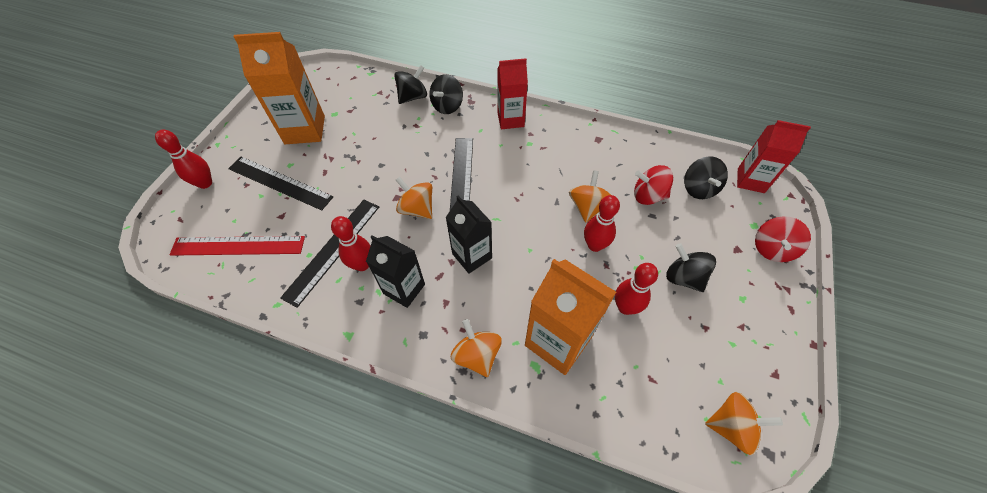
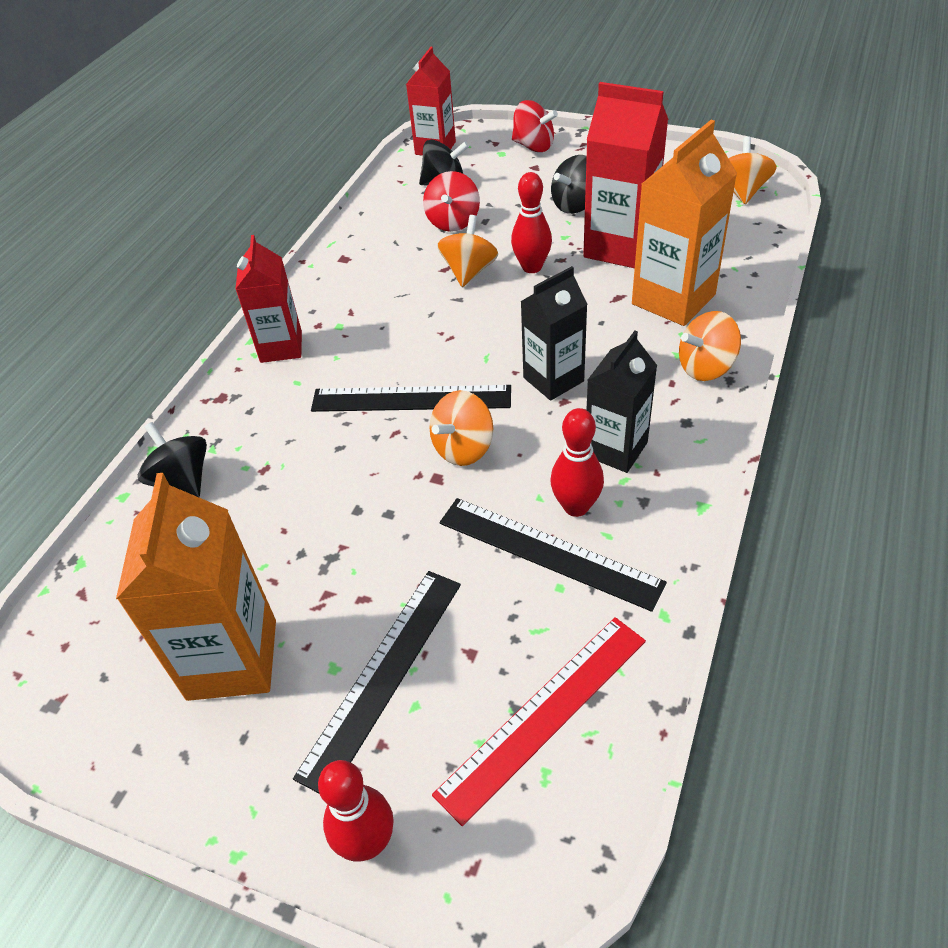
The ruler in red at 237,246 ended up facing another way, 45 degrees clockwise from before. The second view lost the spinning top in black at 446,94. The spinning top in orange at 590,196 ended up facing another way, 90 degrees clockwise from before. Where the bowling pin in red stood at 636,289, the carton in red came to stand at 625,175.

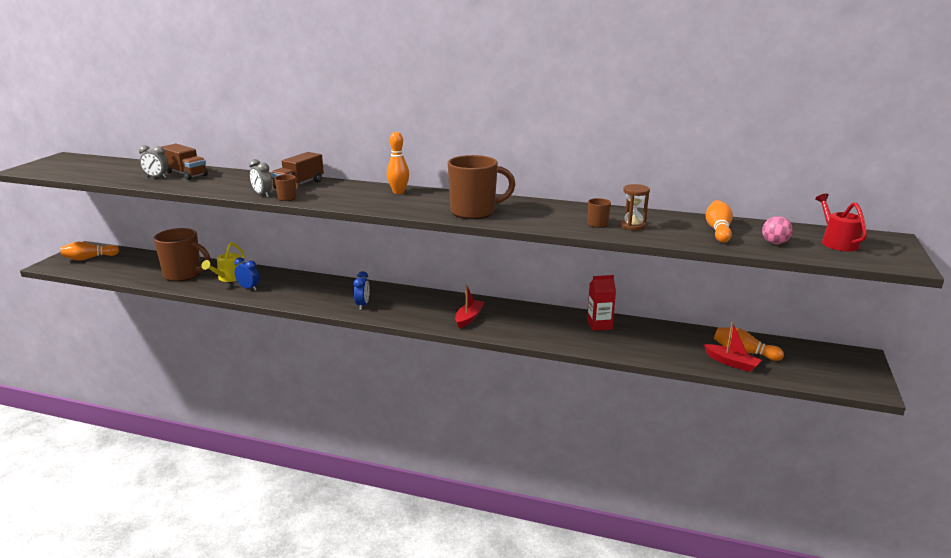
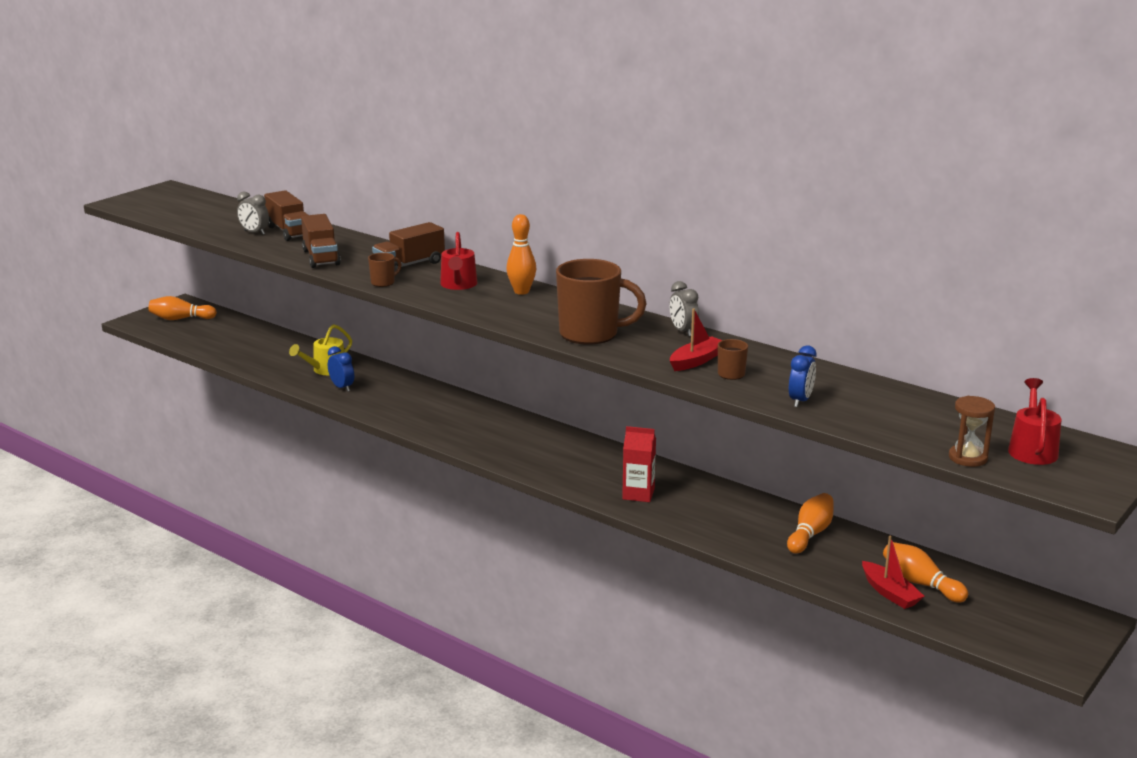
The second view lost the mug in brown at 181,255. The clock in grey ended up elsewhere, having gone from 260,178 to 684,308. The clock in blue ended up elsewhere, having gone from 362,290 to 802,376. The boat in red ended up elsewhere, having gone from 469,306 to 696,339. The carton in red ended up elsewhere, having gone from 601,303 to 639,464. The hourglass in brown ended up elsewhere, having gone from 635,207 to 972,431. The bowling pin in orange ended up elsewhere, having gone from 719,221 to 810,523. The second view lost the ball in pink at 777,230. The second view gained the truck in brown at 321,241. The second view gained the watering can in red at 458,261.

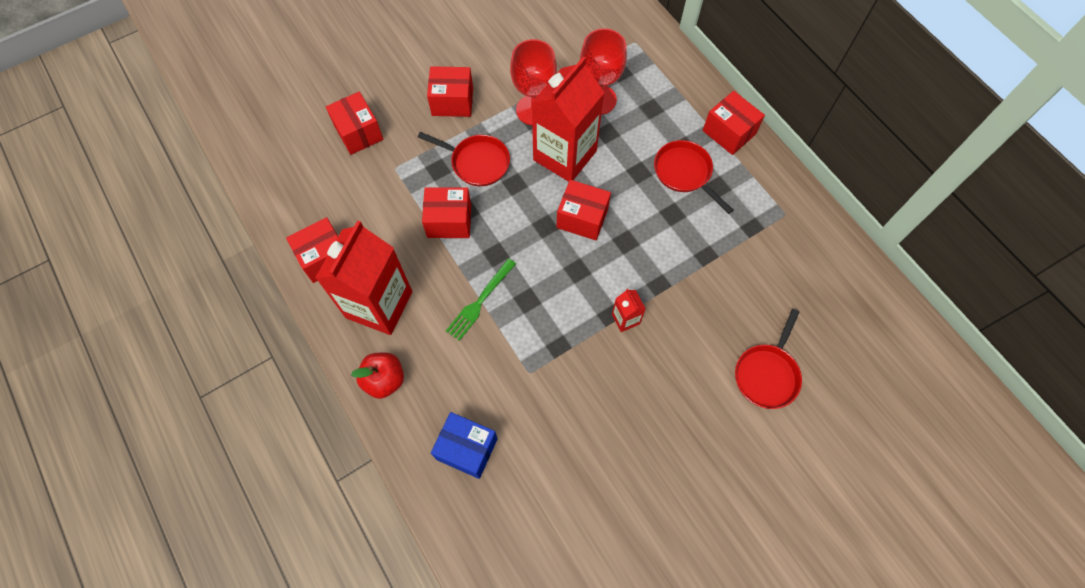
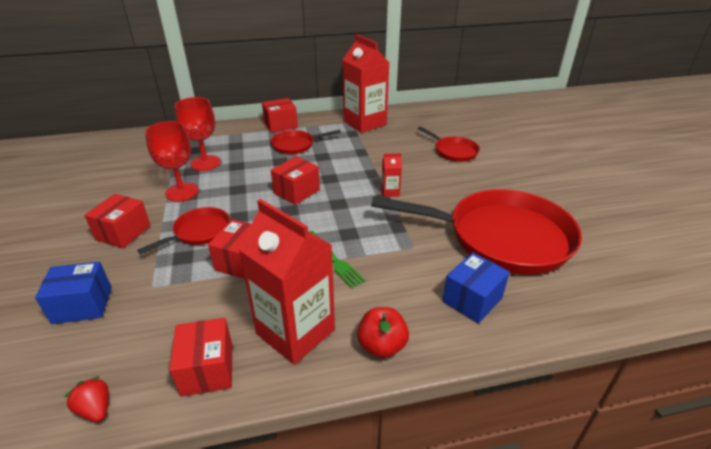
What was the box in red at 354,123 turned into the box in blue at 73,292. The carton in red ended up elsewhere, having gone from 568,119 to 366,83. The second view gained the strawberry in red at 86,399. The second view gained the pan in red at 476,232.

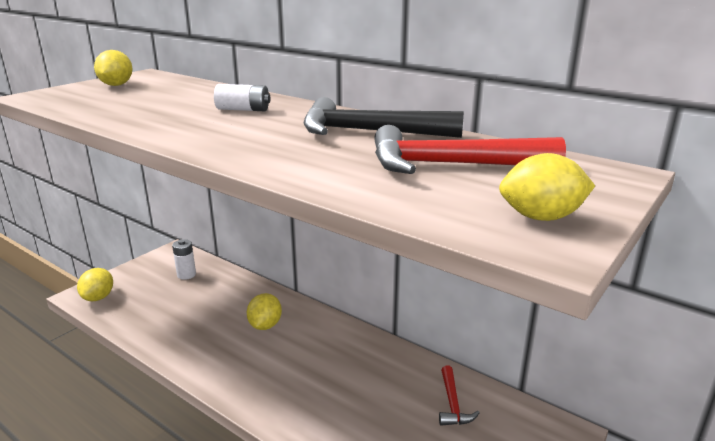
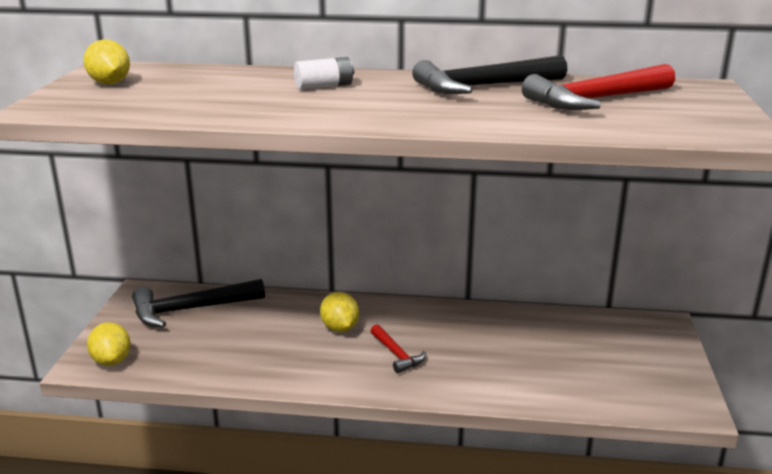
Where the battery in white stood at 184,259, the hammer in black came to stand at 198,303. The hammer in red ended up elsewhere, having gone from 459,395 to 398,349. The second view lost the lemon in yellow at 547,187.

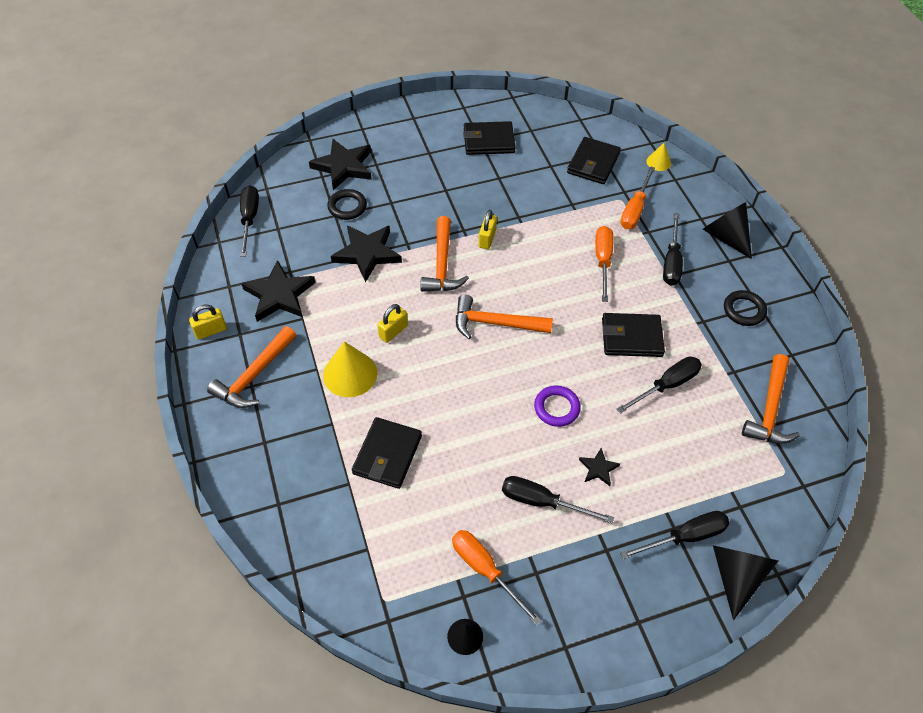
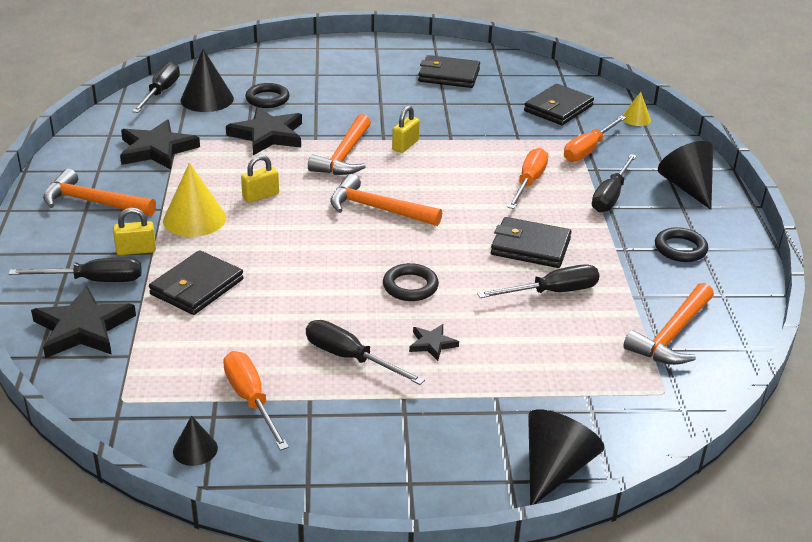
The padlock in yellow ended up elsewhere, having gone from 208,322 to 134,231. The hammer in orange at 251,367 ended up facing another way, 60 degrees clockwise from before. The star in black ended up elsewhere, having gone from 340,164 to 83,322. What was the ring in purple at 557,406 turned into the ring in black at 411,282. The screwdriver in black ended up elsewhere, having gone from 675,535 to 75,269. The second view gained the cone in black at 207,80.

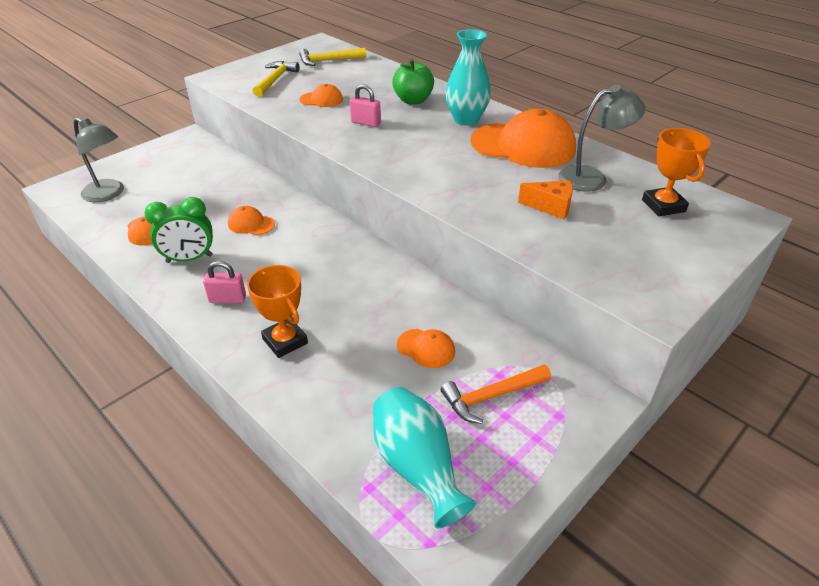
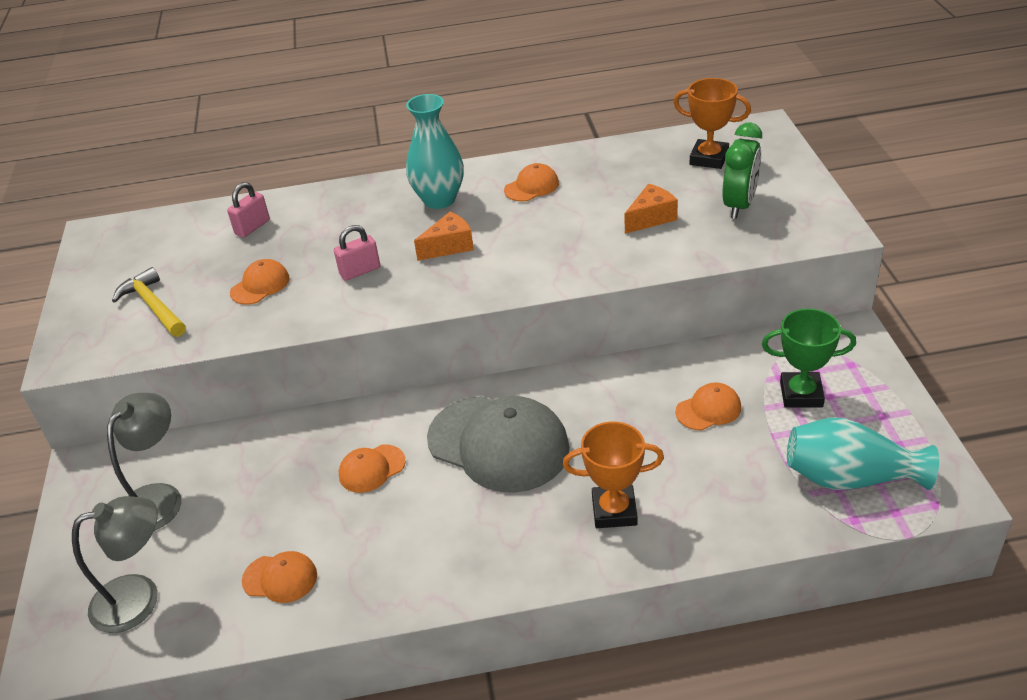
The clock in green ended up elsewhere, having gone from 178,230 to 742,170. The padlock in pink ended up elsewhere, having gone from 224,282 to 248,210. The second view lost the hammer in yellow at 332,57. The second view lost the apple in green at 413,82. Where the hammer in orange stood at 496,394, the trophy in green came to stand at 809,358. The size of the cap in orange at 523,138 changed by a factor of 0.46. The lamp in grey ended up elsewhere, having gone from 601,138 to 144,462. The second view gained the cheese in orange at 444,236. The second view gained the cap in grey at 498,444.

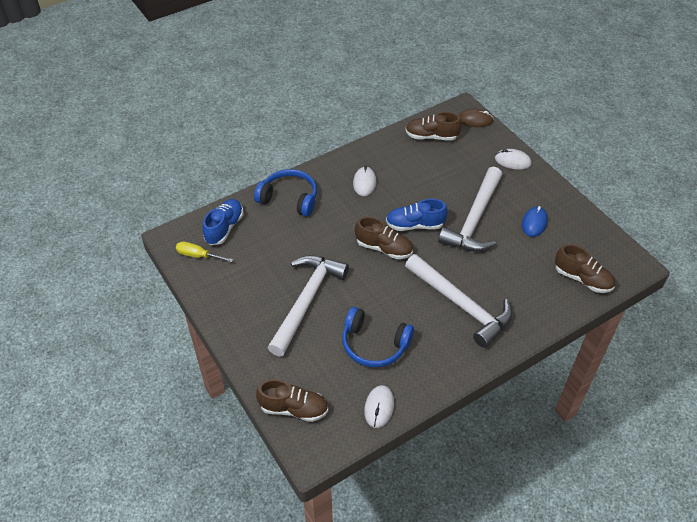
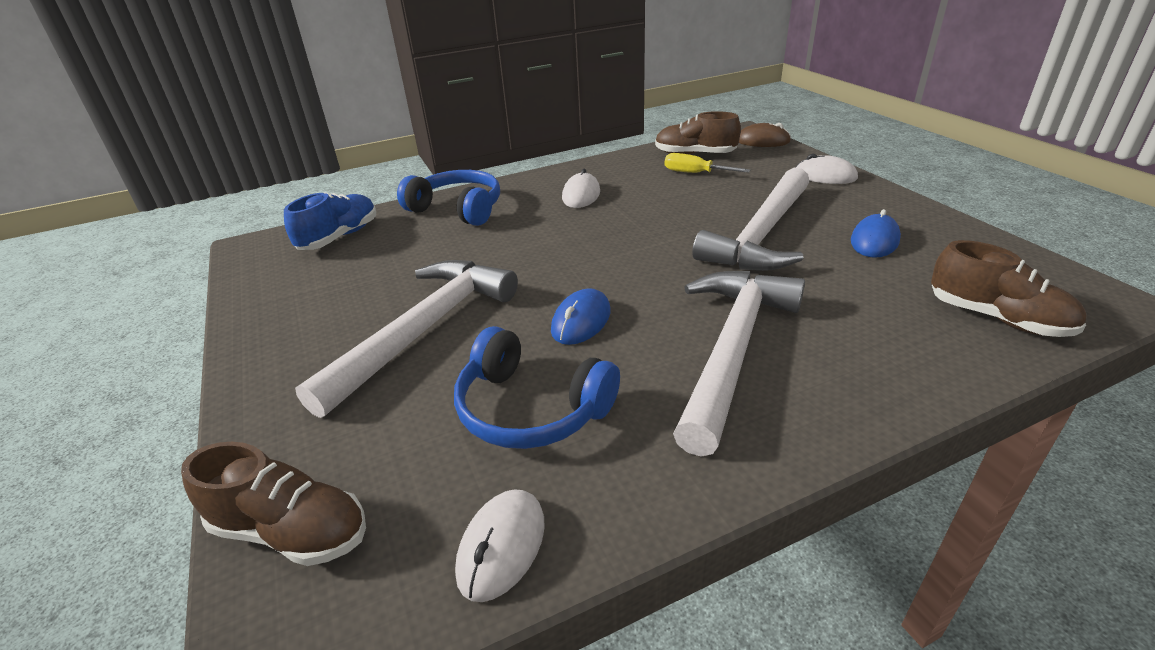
The screwdriver in yellow ended up elsewhere, having gone from 204,251 to 707,163. The second view lost the shoe in brown at 384,238. The second view lost the shoe in blue at 417,215. The hammer in white at 459,301 ended up facing another way, 120 degrees counterclockwise from before. The second view gained the mouse in blue at 581,316.

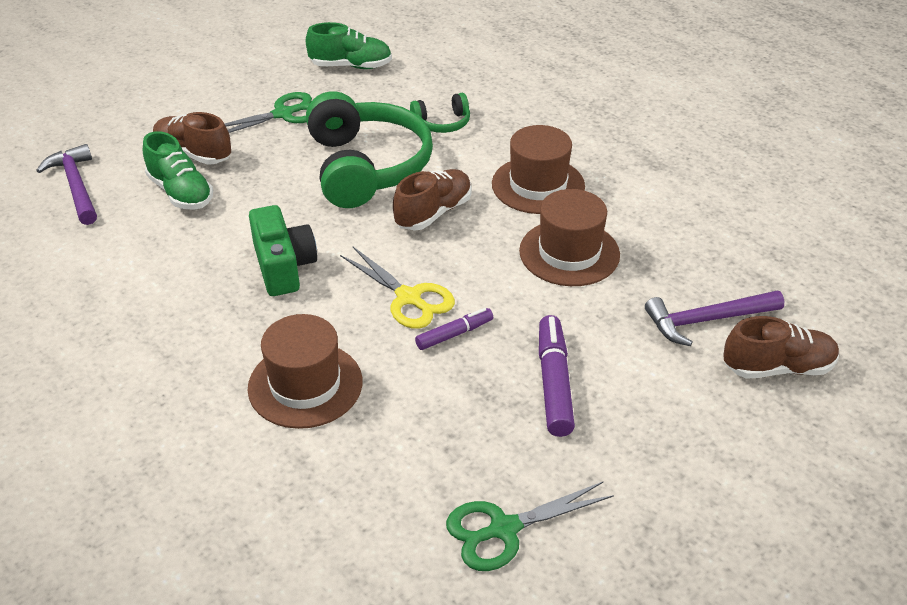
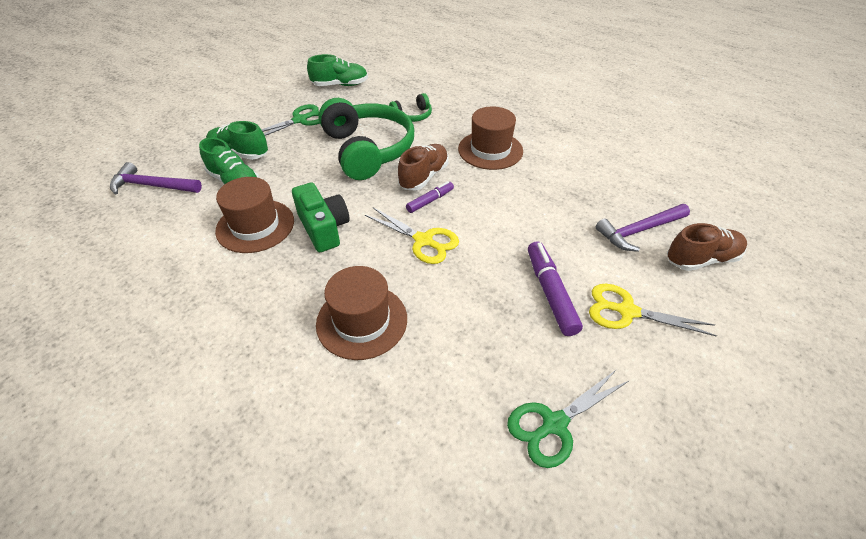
The hammer in purple at 66,184 ended up facing another way, 45 degrees counterclockwise from before. What was the shoe in brown at 192,138 turned into the shoe in green at 237,140. The marker in purple ended up elsewhere, having gone from 454,329 to 430,197. The hat in brown ended up elsewhere, having gone from 569,237 to 254,215. The second view gained the scissors in yellow at 653,310.

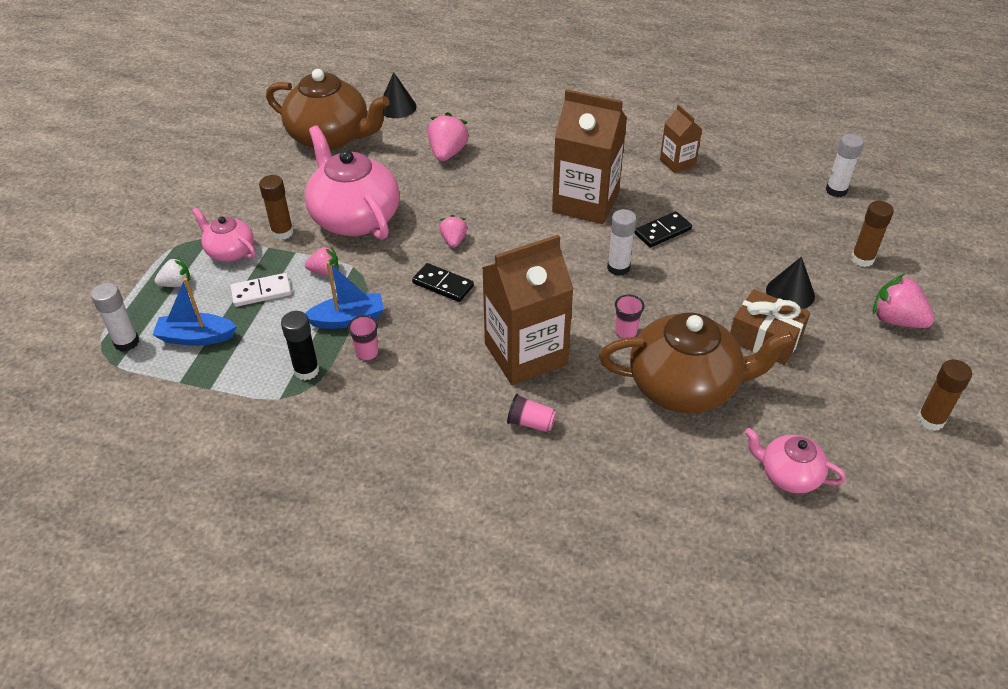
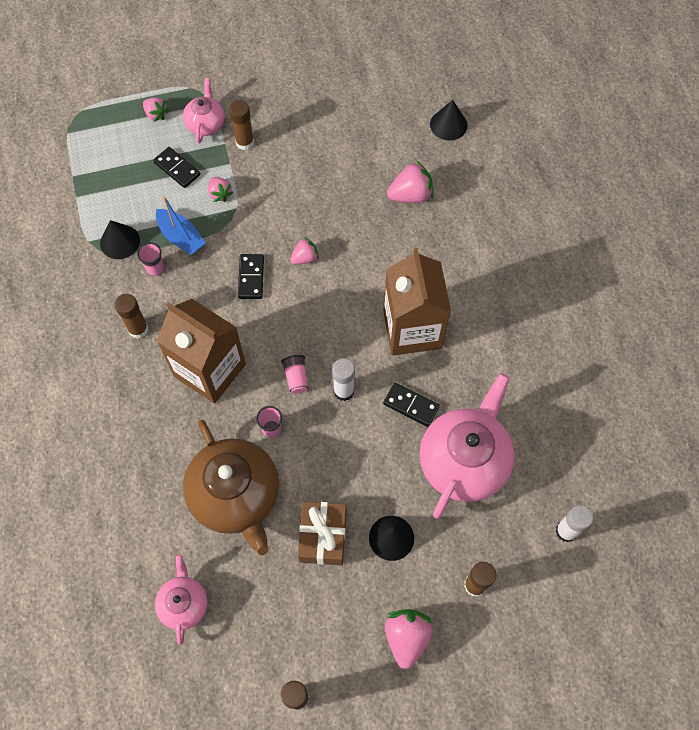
The second view lost the glue stick in white at 115,317. The second view lost the boat in blue at 195,312. What was the strawberry in white at 173,272 turned into the strawberry in pink at 156,109. What was the domino in white at 261,290 turned into the domino in black at 177,167. The second view lost the teapot in brown at 328,109. Where the glue stick in black stood at 300,345, the cone in black came to stand at 120,239. The teapot in pink ended up elsewhere, having gone from 352,182 to 467,445. The cup in pink ended up elsewhere, having gone from 531,413 to 294,374. The second view lost the carton in brown at 681,139. The second view gained the glue stick in brown at 131,316.

